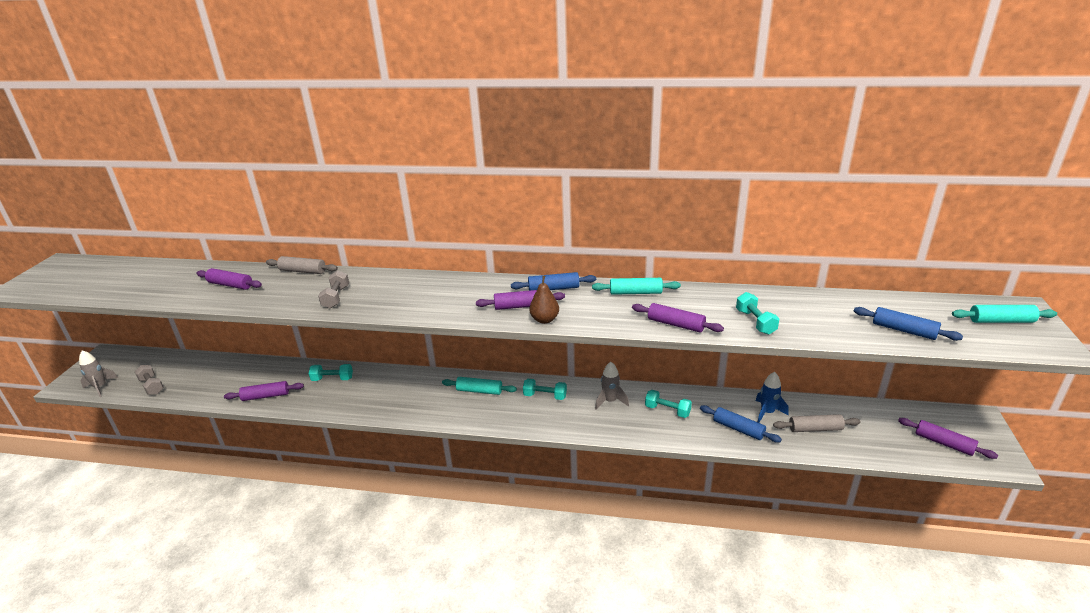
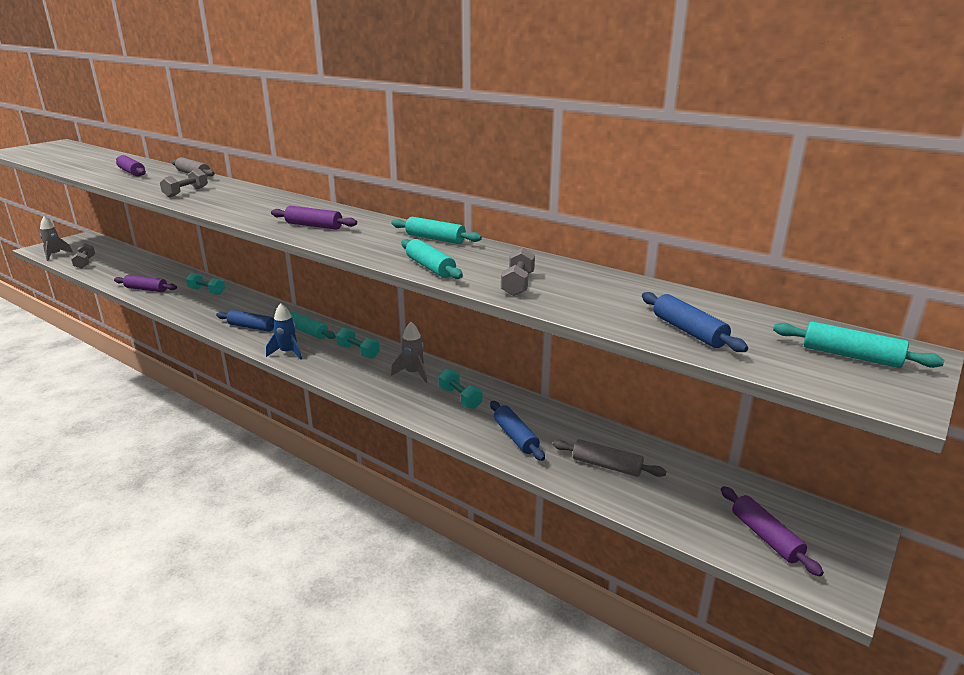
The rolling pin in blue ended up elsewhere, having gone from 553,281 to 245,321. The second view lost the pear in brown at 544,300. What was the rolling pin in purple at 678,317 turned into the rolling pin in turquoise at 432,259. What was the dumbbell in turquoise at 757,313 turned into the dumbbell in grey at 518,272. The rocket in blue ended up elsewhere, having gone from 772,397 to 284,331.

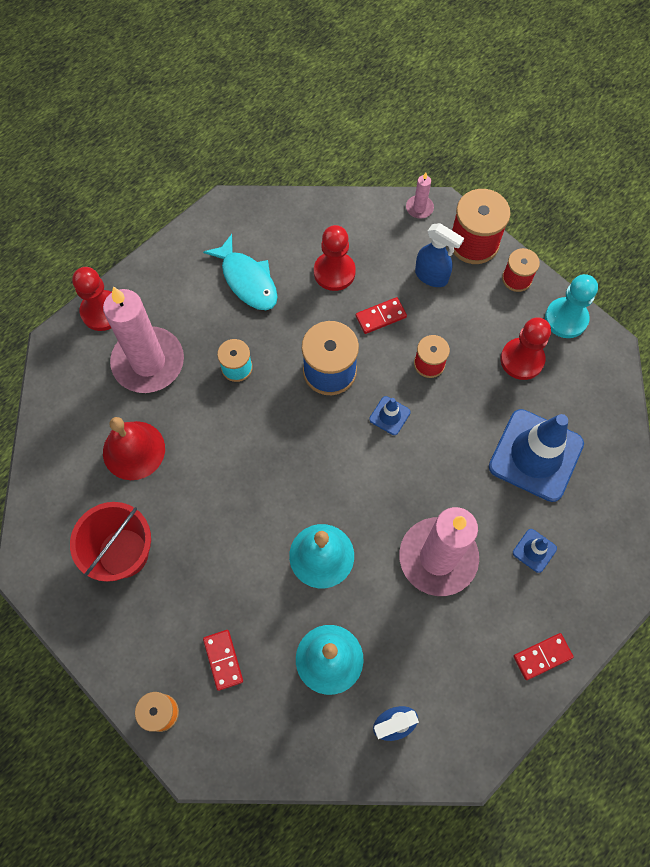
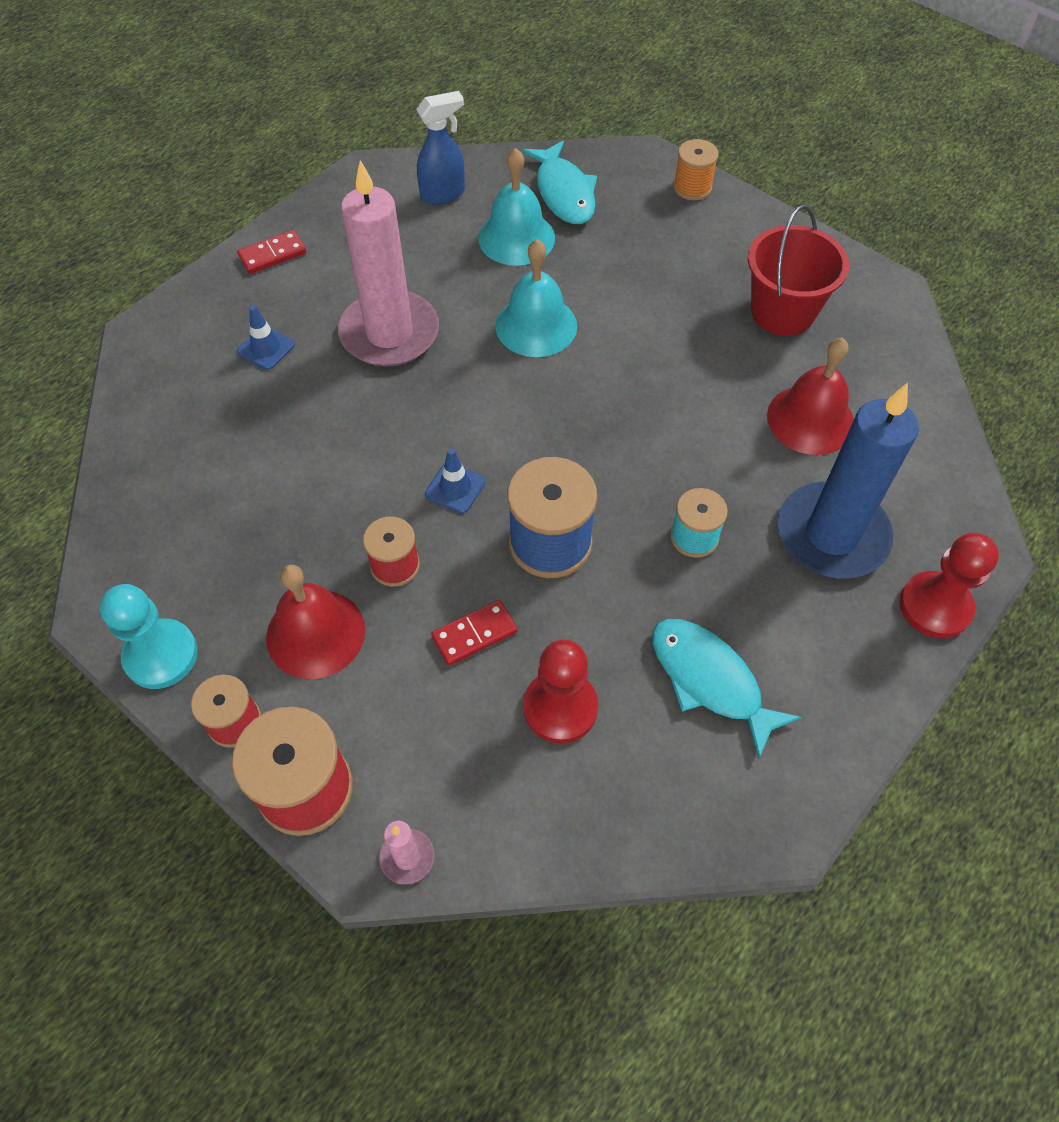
What was the candle in pink at 143,339 turned into the candle in blue at 848,480. The second view lost the domino in red at 223,660. The second view lost the spray bottle in blue at 439,255. The second view lost the traffic cone in blue at 536,455. The second view lost the pawn in red at 526,348. The second view gained the bell in red at 315,622. The second view gained the fish in turquoise at 559,182.

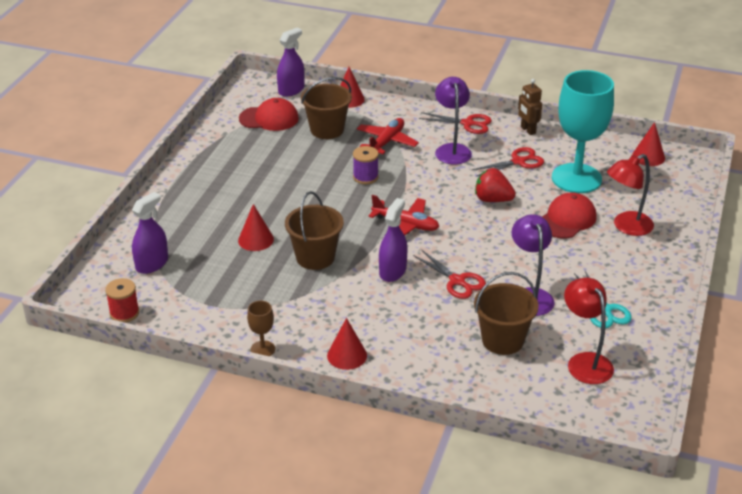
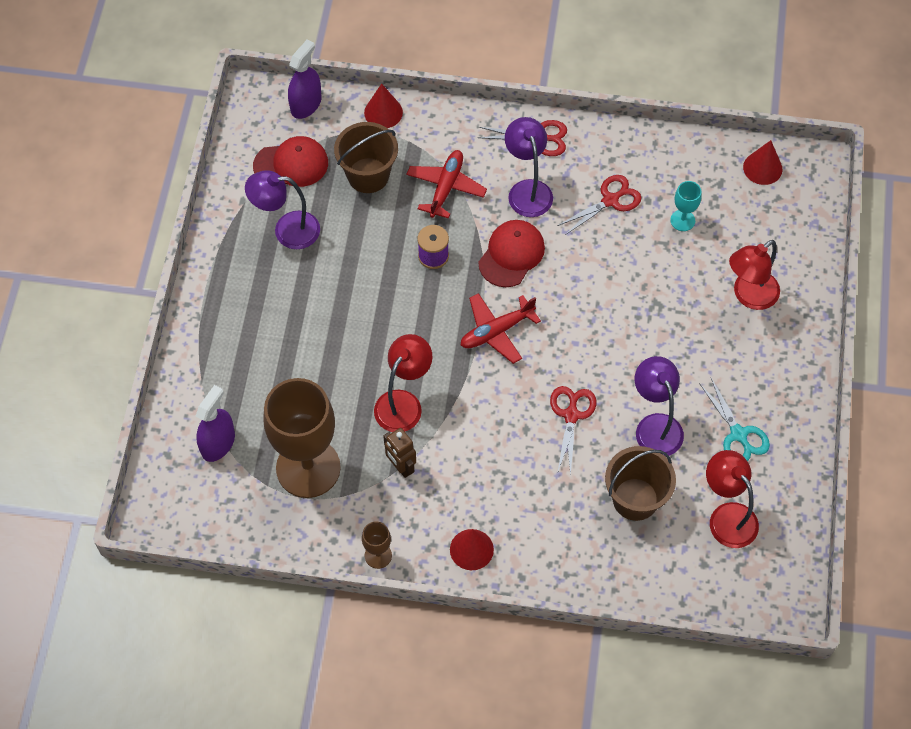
The second view lost the spool in red at 122,300. The second view lost the cone in red at 256,227. Where the bucket in brown stood at 314,230, the lamp in red came to stand at 403,383. The plane in red at 403,215 ended up facing another way, 135 degrees clockwise from before. The second view lost the spray bottle in purple at 393,240. The scissors in red at 449,274 ended up facing another way, 120 degrees counterclockwise from before. The second view lost the strawberry in red at 495,185. The robot in brown ended up elsewhere, having gone from 530,107 to 399,453. The cap in red ended up elsewhere, having gone from 569,215 to 511,253. The size of the goblet in turquoise at 583,131 changed by a factor of 0.42. The second view gained the lamp in purple at 282,209. The second view gained the goblet in brown at 302,438.

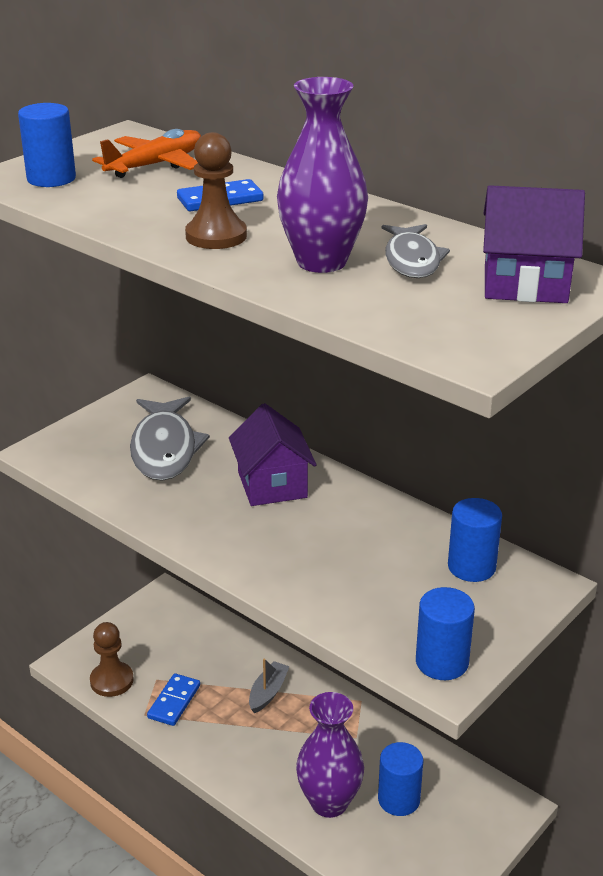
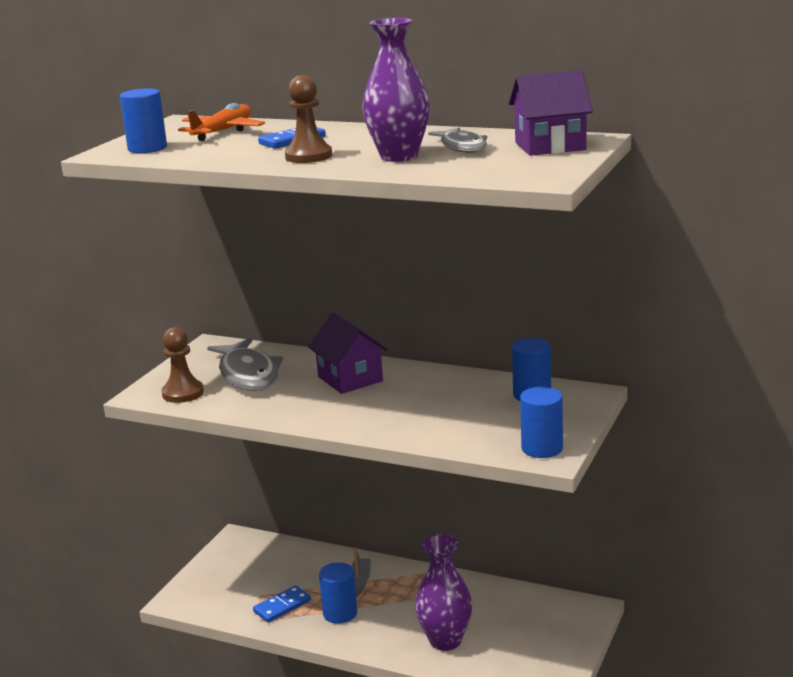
The pawn in brown ended up elsewhere, having gone from 112,659 to 182,365. The domino in blue at 173,699 ended up facing another way, 45 degrees clockwise from before. The cylinder in blue ended up elsewhere, having gone from 400,779 to 338,593.

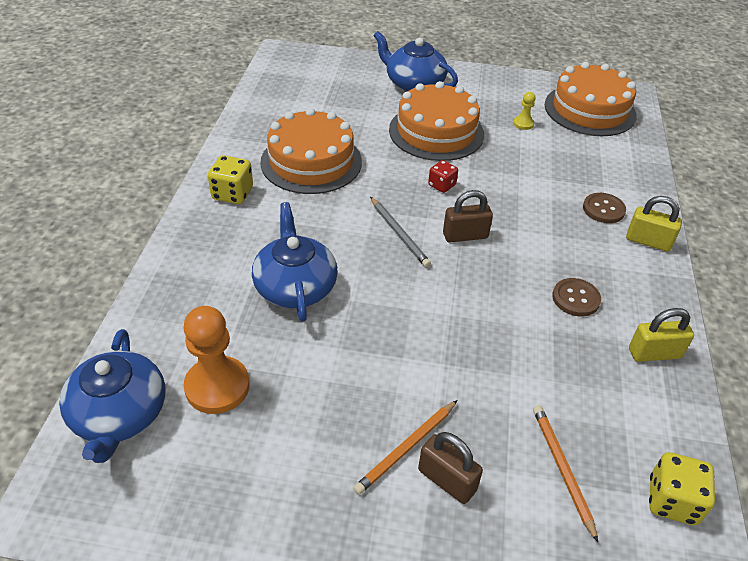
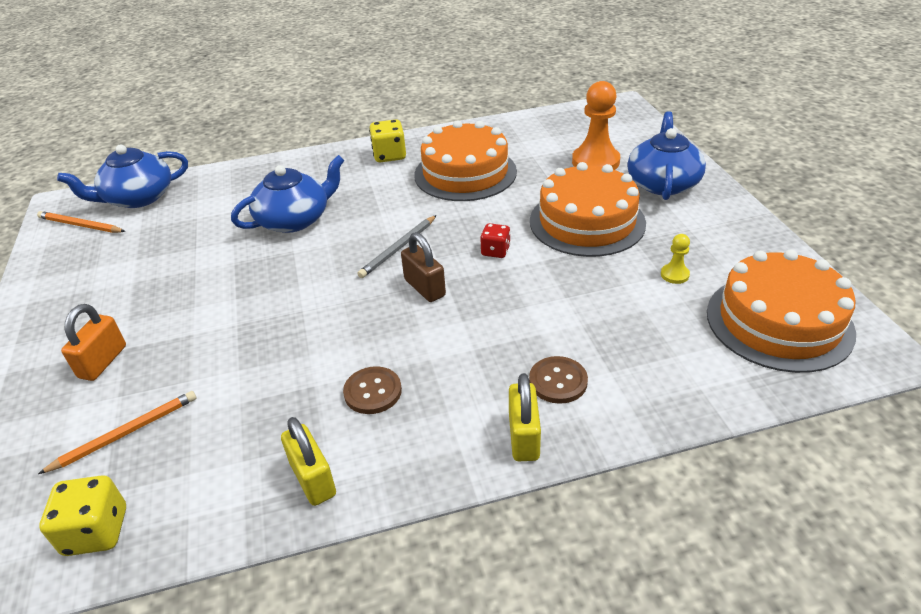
The pawn in orange ended up elsewhere, having gone from 216,360 to 596,125. The pencil in orange ended up elsewhere, having gone from 405,447 to 81,222. What was the padlock in brown at 450,468 turned into the padlock in orange at 93,342.

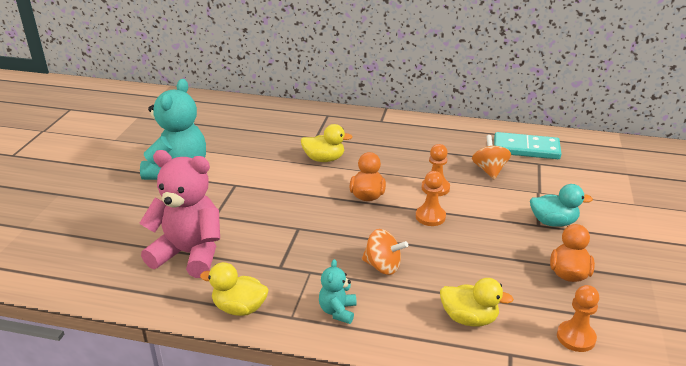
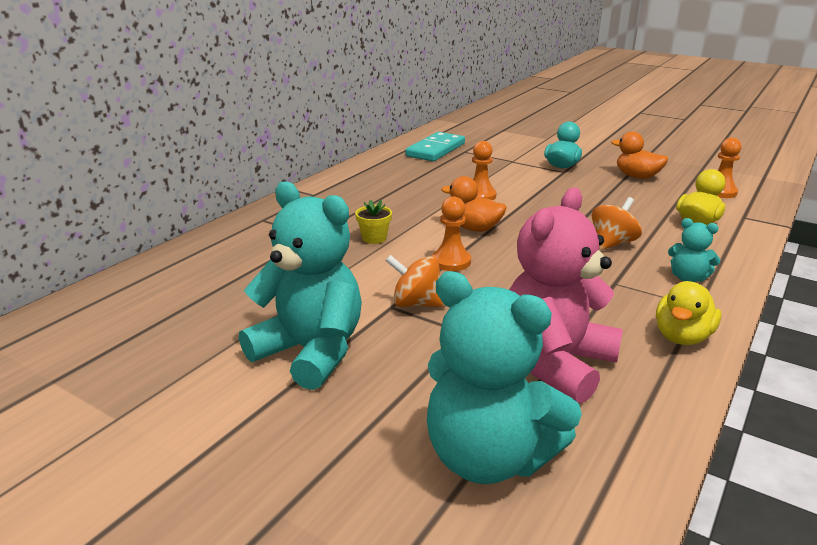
Where the duck in yellow stood at 326,143, the flower pot in yellow came to stand at 373,222. The pawn in orange ended up elsewhere, having gone from 431,198 to 451,233. The spinning top in orange ended up elsewhere, having gone from 491,157 to 415,281. The second view gained the teddy bear in turquoise at 504,377.

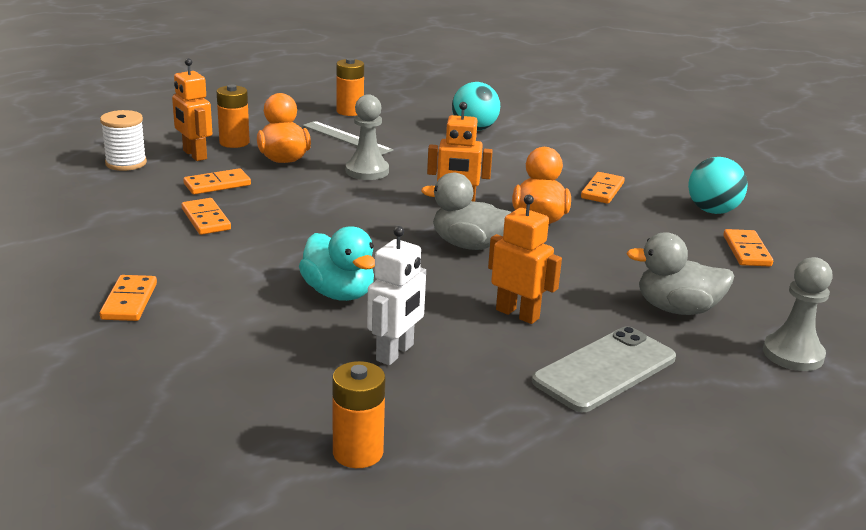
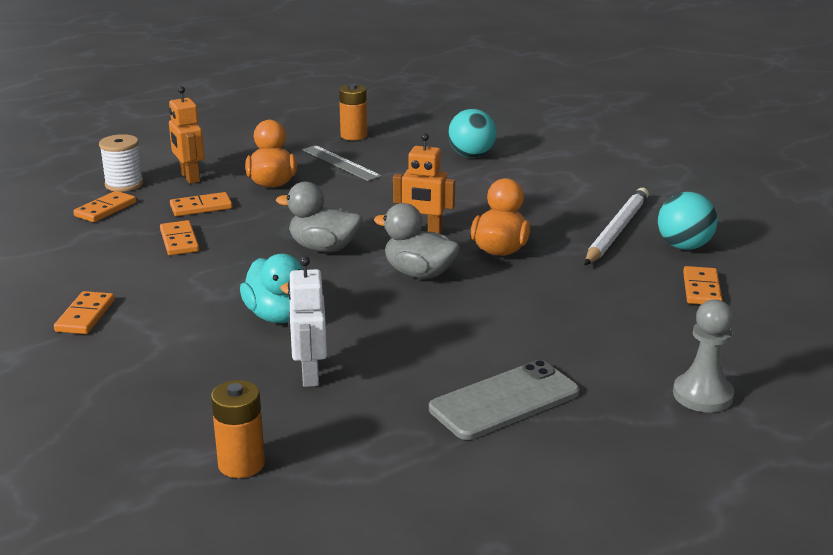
The second view lost the battery in orange at 233,116. The second view lost the pawn in grey at 367,137. The robot in white at 396,295 ended up facing another way, 135 degrees clockwise from before. The second view lost the robot in orange at 525,259. The domino in orange ended up elsewhere, having gone from 603,188 to 104,206. The duck in grey ended up elsewhere, having gone from 680,273 to 319,217. The second view gained the pencil in white at 617,226.

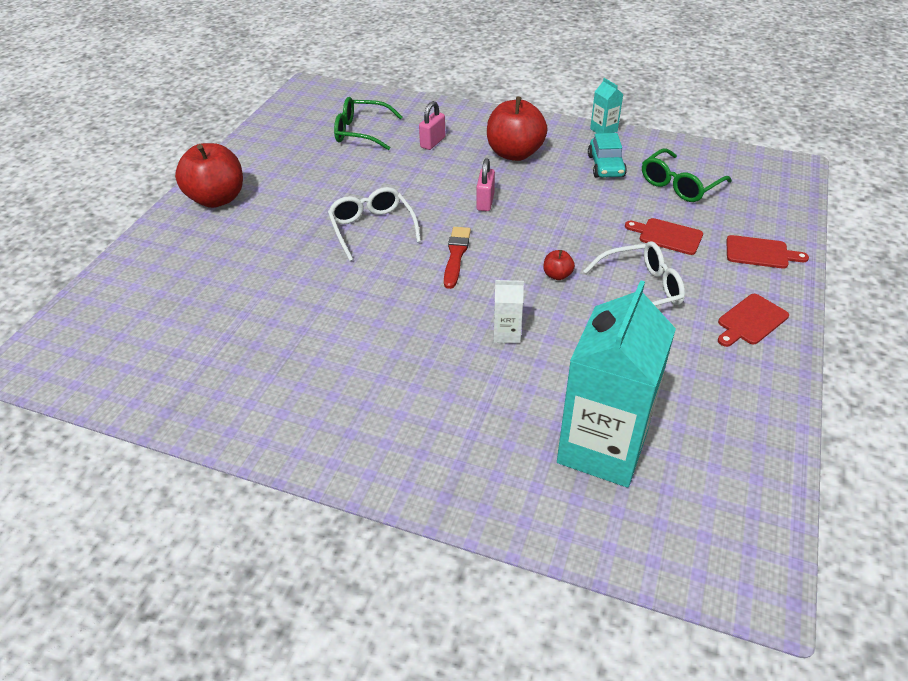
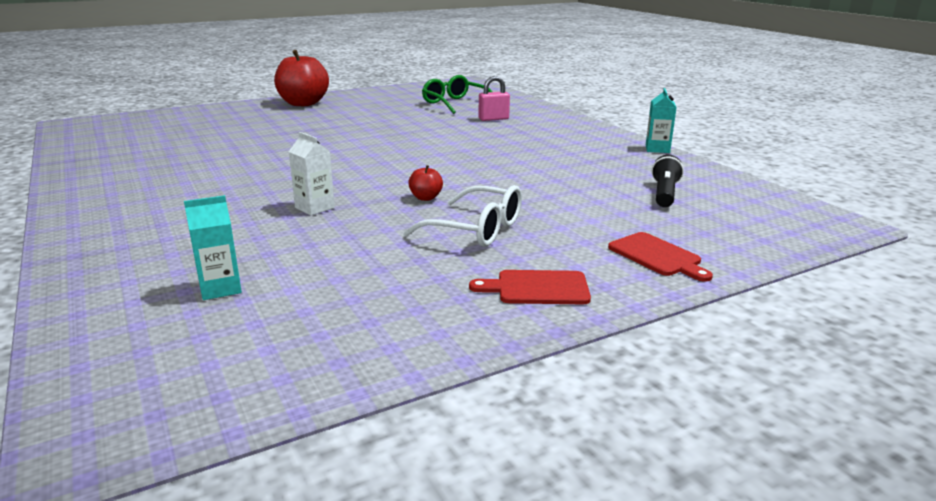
The second view lost the glasses in white at 374,224. The second view lost the brush in red at 457,258. The second view lost the padlock in pink at 485,184. The second view lost the apple in red at 517,128. The size of the carton in turquoise at 616,384 changed by a factor of 0.42. The second view lost the car in turquoise at 607,155. The second view lost the cutting board in red at 664,236. Where the glasses in green stood at 687,175, the flashlight in black came to stand at 667,181.

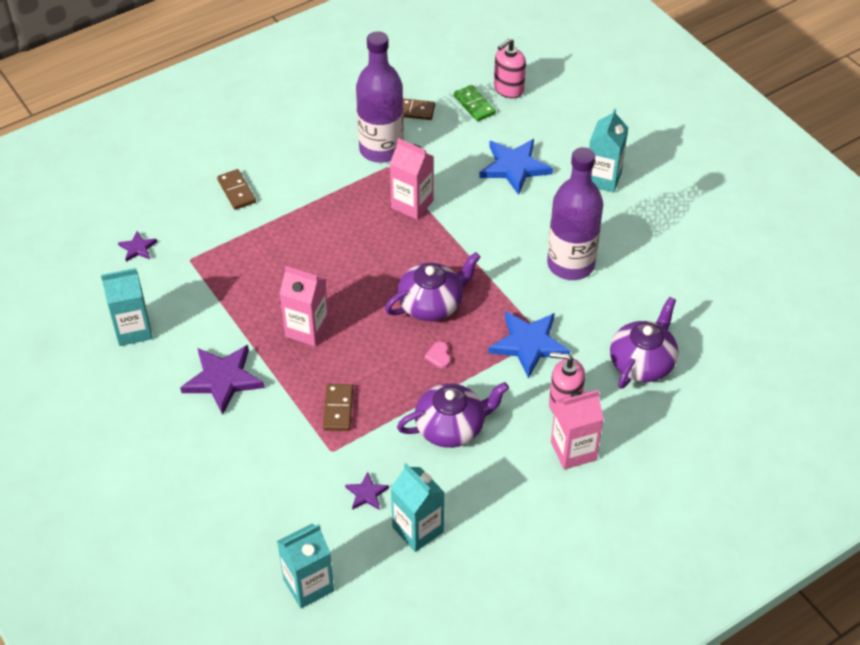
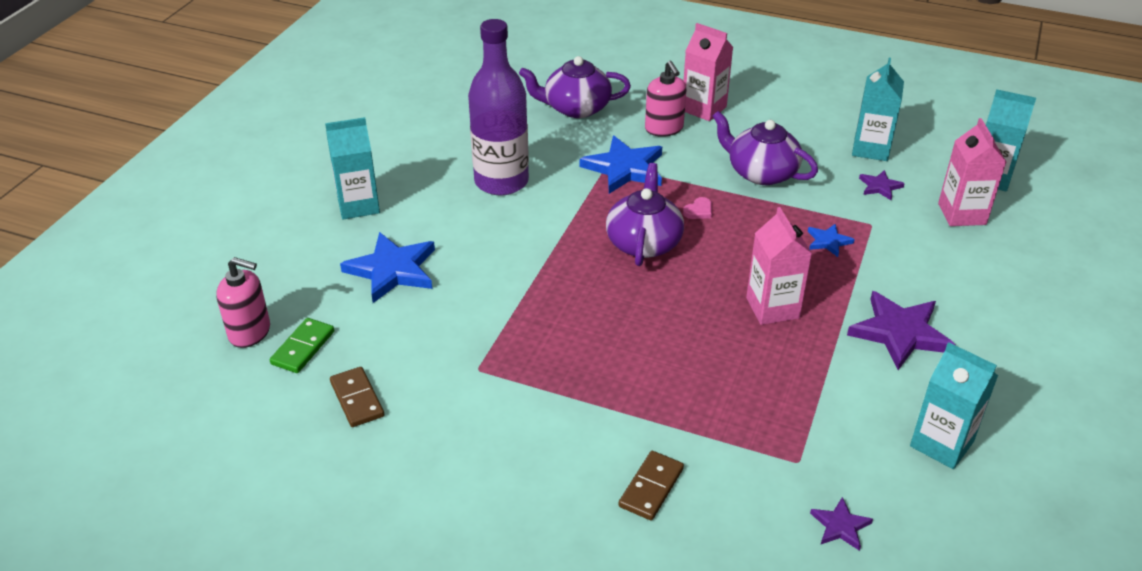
Where the domino in brown stood at 338,407, the star in blue came to stand at 831,240. The second view lost the bottle in purple at 380,97. The teapot in purple at 433,286 ended up facing another way, 75 degrees clockwise from before. The carton in pink ended up elsewhere, having gone from 412,179 to 972,172.

